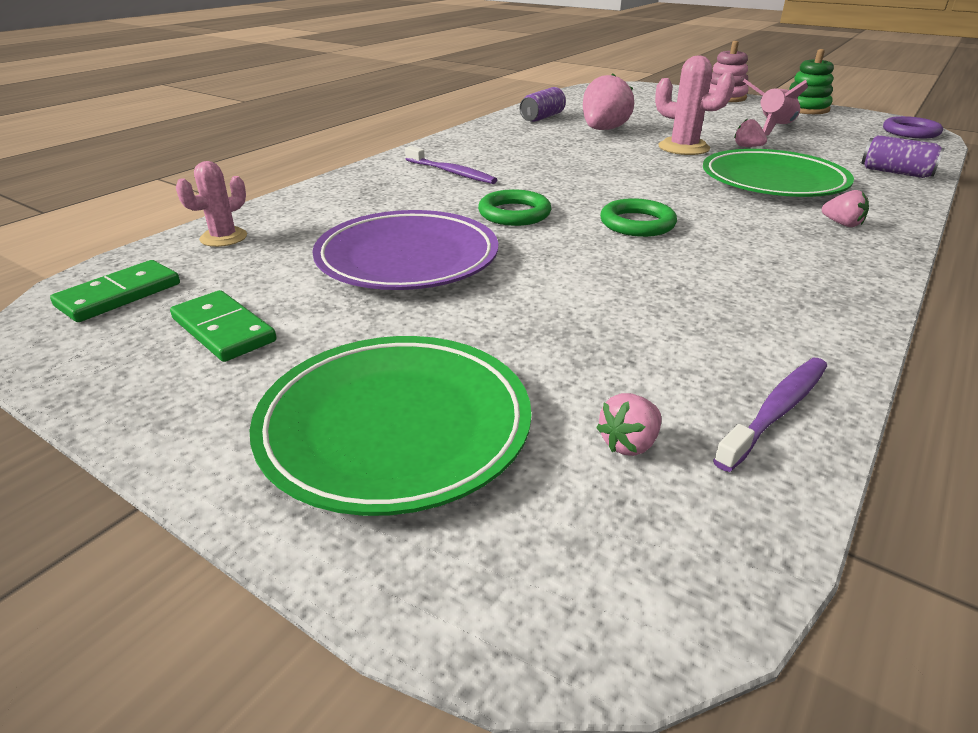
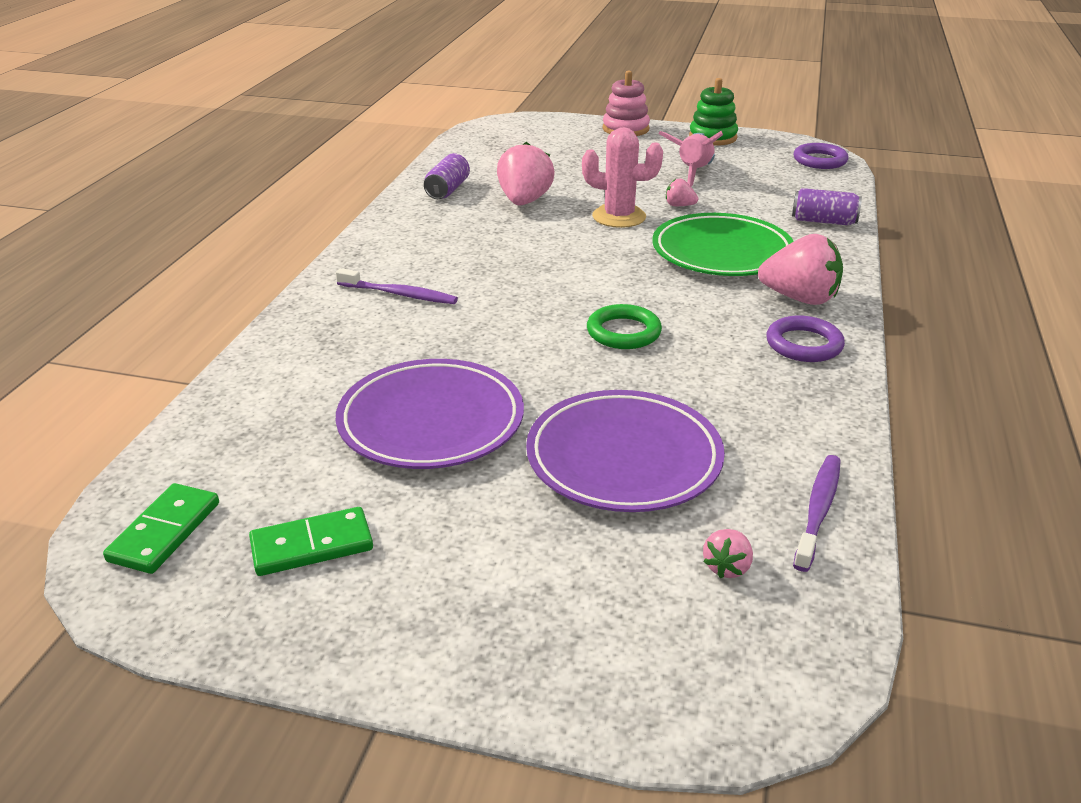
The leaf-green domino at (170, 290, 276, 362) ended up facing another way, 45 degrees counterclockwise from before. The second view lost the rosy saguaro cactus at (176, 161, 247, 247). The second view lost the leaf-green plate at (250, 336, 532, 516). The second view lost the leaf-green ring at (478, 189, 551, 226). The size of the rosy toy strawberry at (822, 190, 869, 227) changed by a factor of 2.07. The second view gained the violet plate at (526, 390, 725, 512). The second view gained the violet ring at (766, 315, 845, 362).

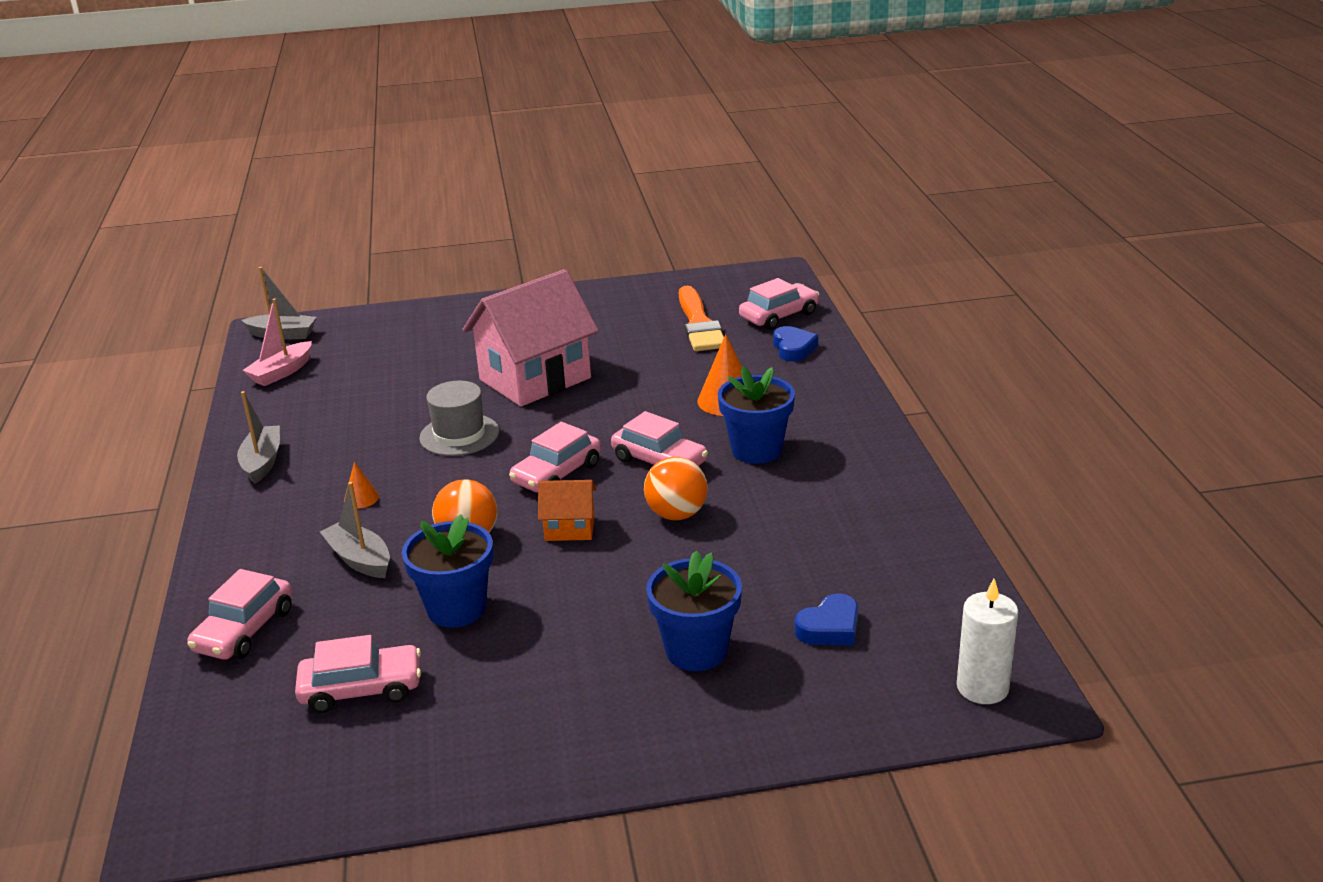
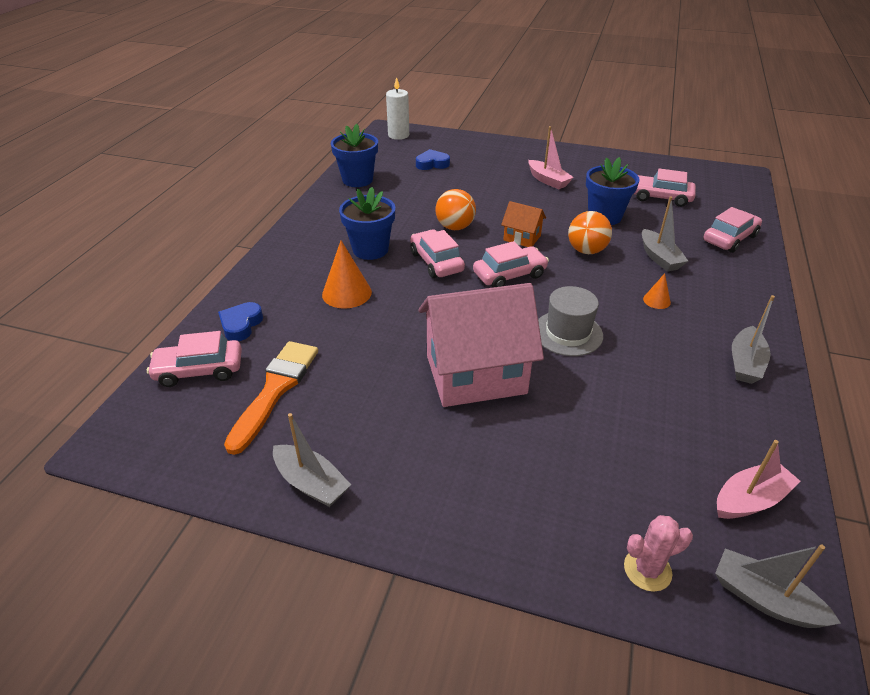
The blue flower pot ended up elsewhere, having gone from (646, 550, 742, 671) to (331, 124, 378, 187). The second view gained the gray boat at (273, 413, 351, 507). The second view gained the rosy boat at (528, 126, 574, 189). The second view gained the rosy saguaro cactus at (624, 515, 693, 592).

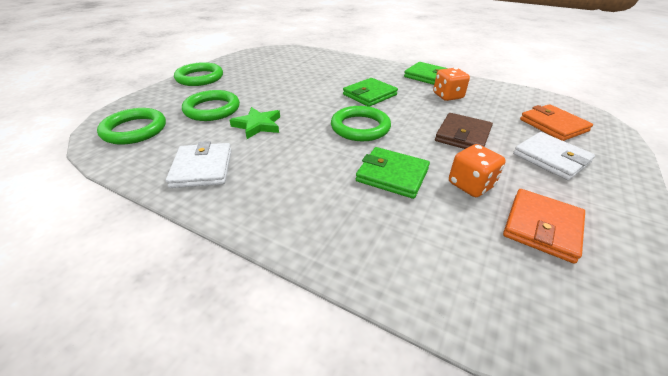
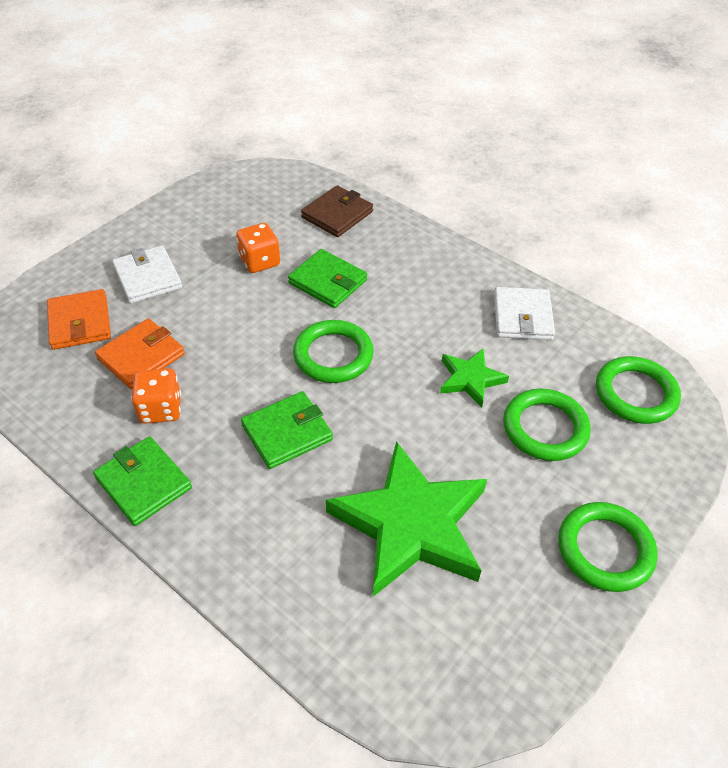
The brown billfold ended up elsewhere, having gone from (435, 113, 493, 149) to (301, 185, 373, 237). The bright orange billfold ended up elsewhere, having gone from (503, 189, 585, 264) to (95, 318, 185, 389). The second view gained the leaf-green five-pointed star at (326, 441, 487, 597).

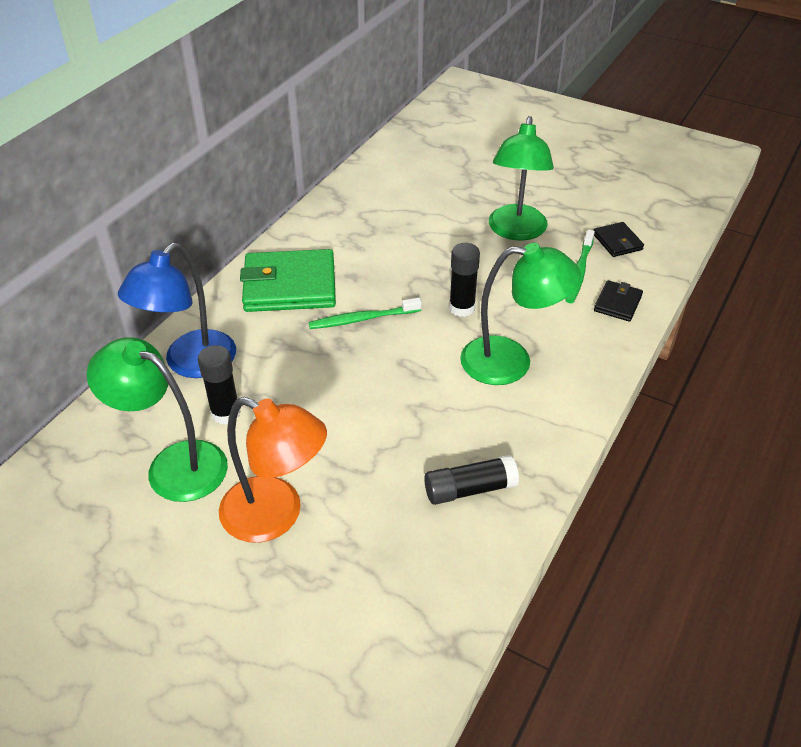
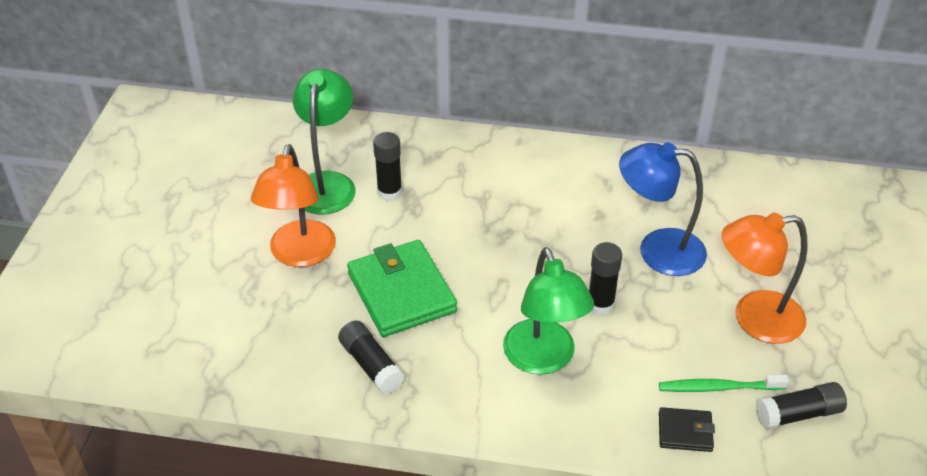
The blue desk lamp ended up elsewhere, having gone from (118, 243, 236, 378) to (619, 142, 707, 276). The leaf-green billfold ended up elsewhere, having gone from (240, 249, 336, 312) to (347, 240, 457, 337). The second view lost the leaf-green dental brush at (308, 298, 422, 329). What was the leaf-green desk lamp at (489, 116, 554, 241) turned into the bright orange desk lamp at (722, 212, 808, 344). Where the jet-black billfold stood at (594, 222, 644, 257), the jet-black stick of glue came to stand at (756, 382, 847, 429).

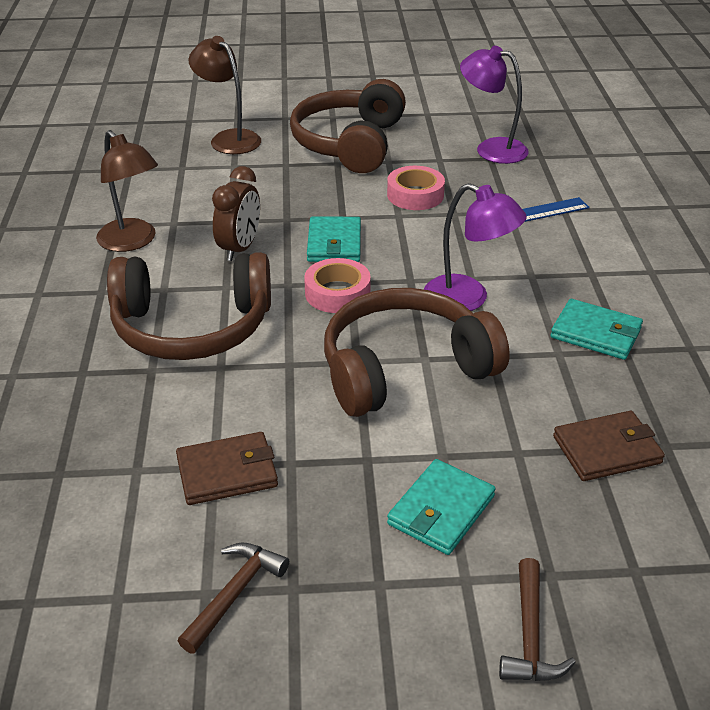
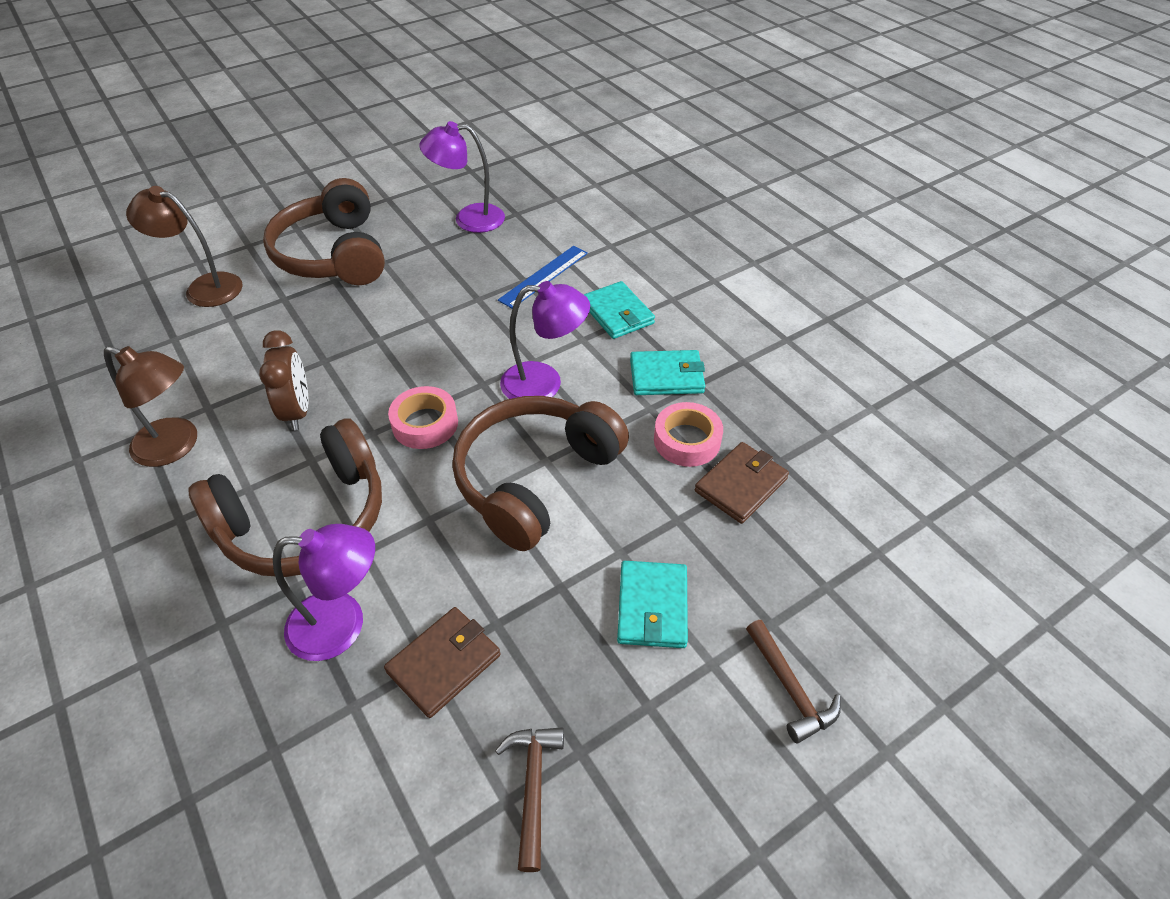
The turquoise billfold ended up elsewhere, having gone from (307, 216, 361, 262) to (584, 281, 655, 339). The rosy roll of tape ended up elsewhere, having gone from (387, 166, 445, 210) to (654, 402, 723, 467). The second view gained the violet desk lamp at (273, 524, 375, 661).

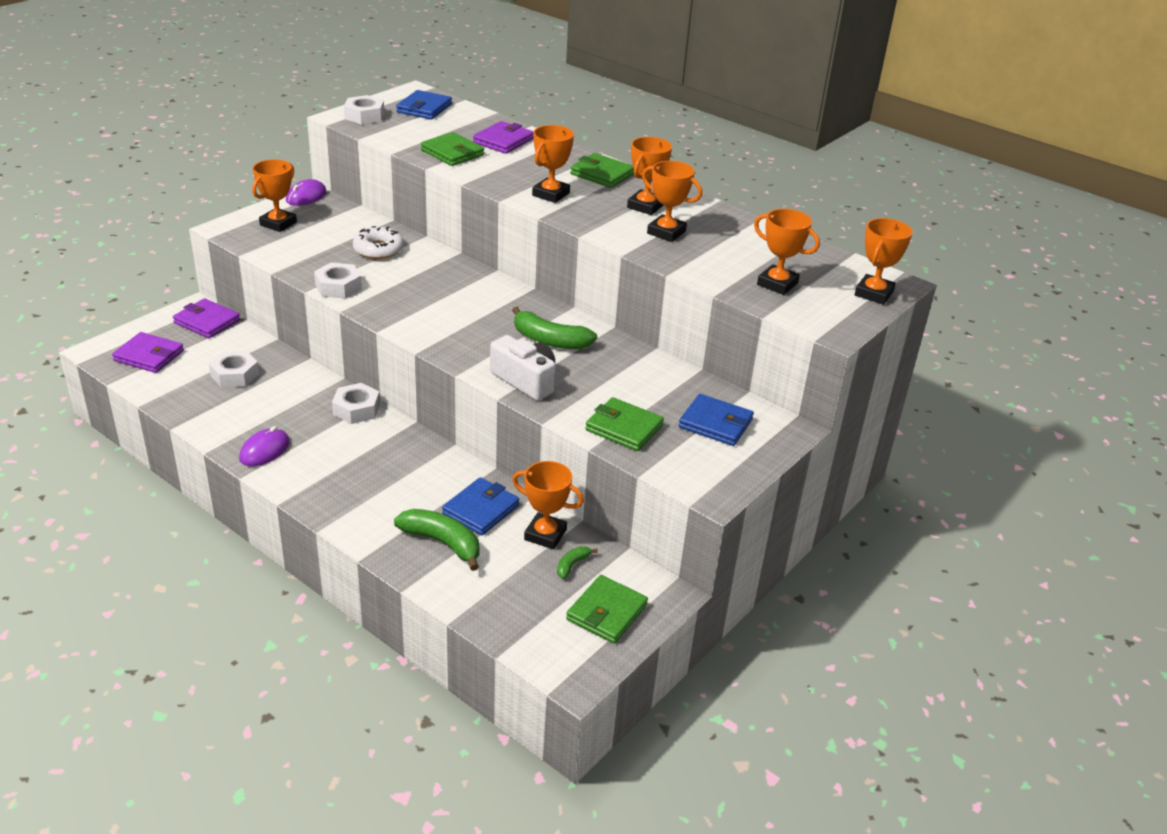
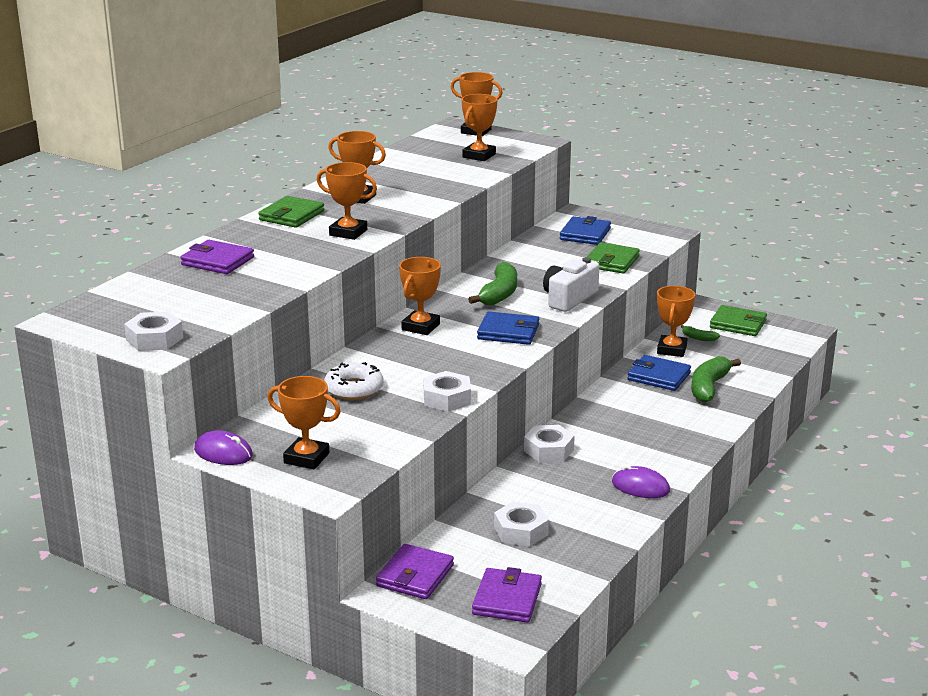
The blue billfold ended up elsewhere, having gone from (396, 90, 452, 119) to (477, 312, 539, 345). The second view lost the leaf-green billfold at (421, 132, 484, 166). The bright orange trophy ended up elsewhere, having gone from (642, 161, 702, 242) to (399, 257, 441, 335).

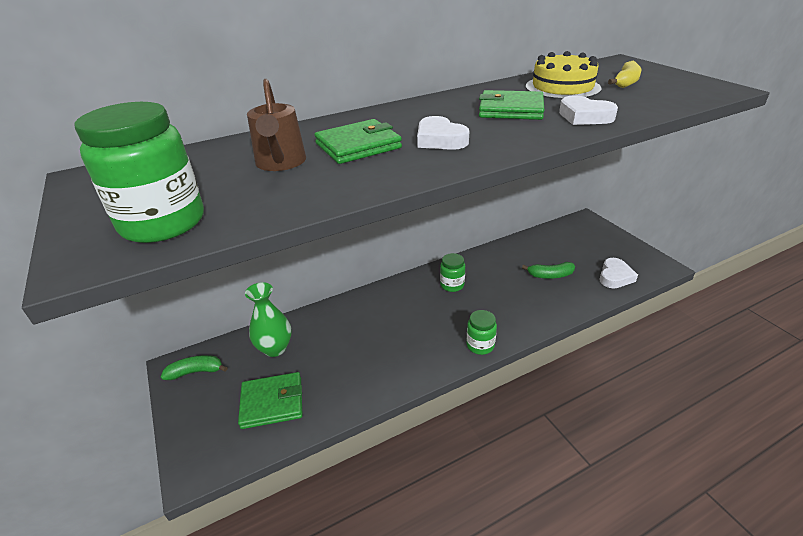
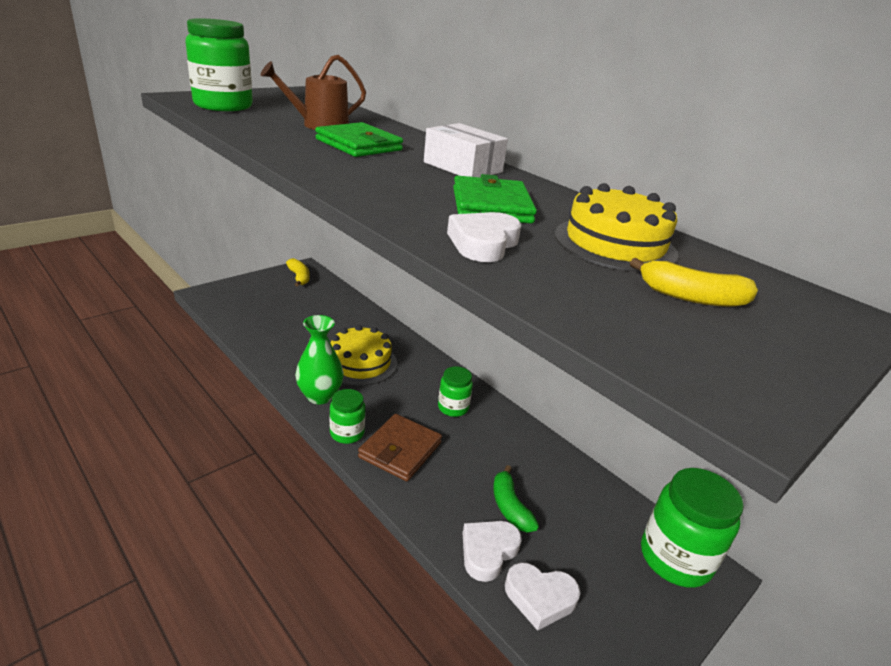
What was the leaf-green toy banana at (161, 355, 228, 380) turned into the bright yellow toy banana at (286, 258, 310, 287). The second view lost the leaf-green billfold at (238, 372, 303, 429). The leaf-green flower vase ended up elsewhere, having gone from (245, 282, 292, 357) to (295, 315, 344, 404). The pure white heart shape ended up elsewhere, having gone from (417, 116, 469, 150) to (463, 521, 522, 582). The second view gained the bright yellow layer cake at (331, 325, 397, 386). The second view gained the brown billfold at (358, 414, 442, 481). The second view gained the pure white parcel at (424, 123, 508, 178). The second view gained the leaf-green jam jar at (641, 468, 744, 588).

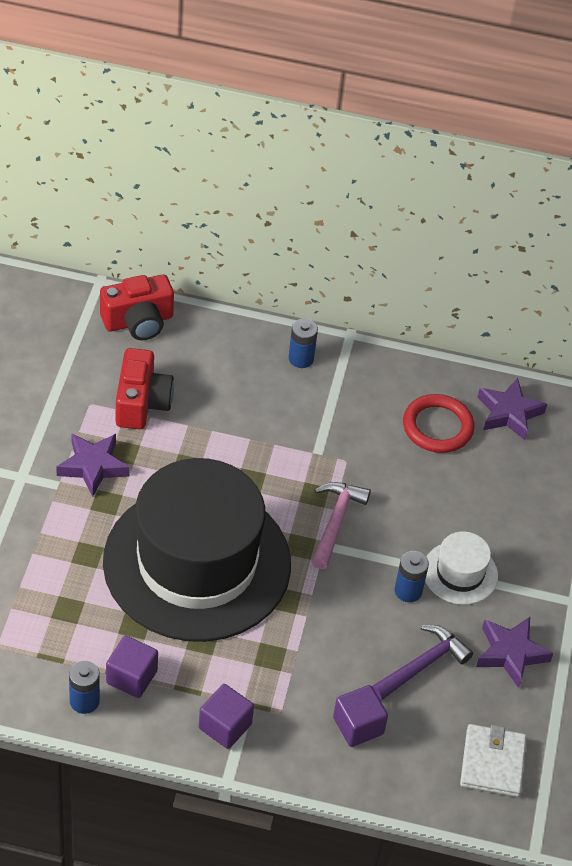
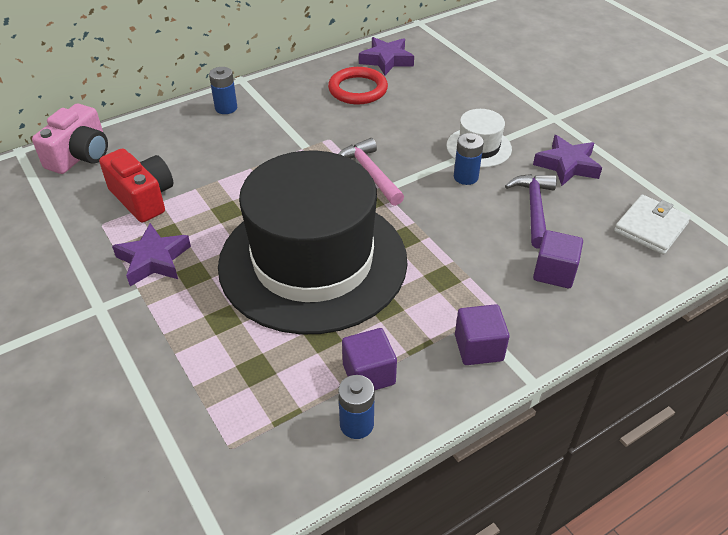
What was the crimson compact camera at (100, 274, 174, 340) turned into the rosy compact camera at (32, 104, 108, 174). The pure white billfold at (460, 724, 527, 797) ended up facing another way, 75 degrees clockwise from before.

